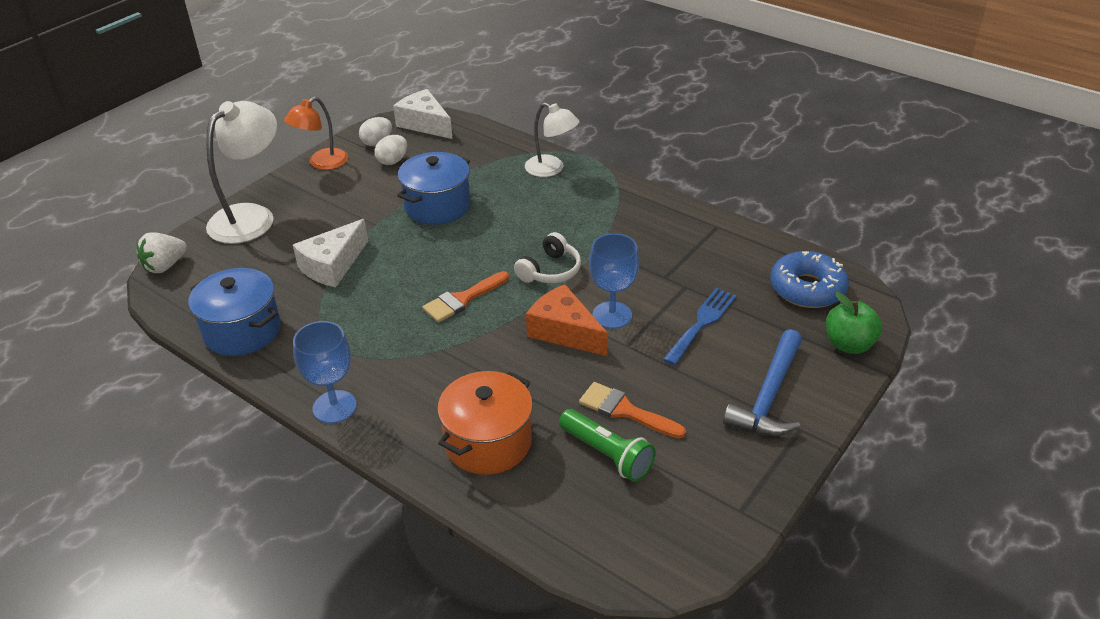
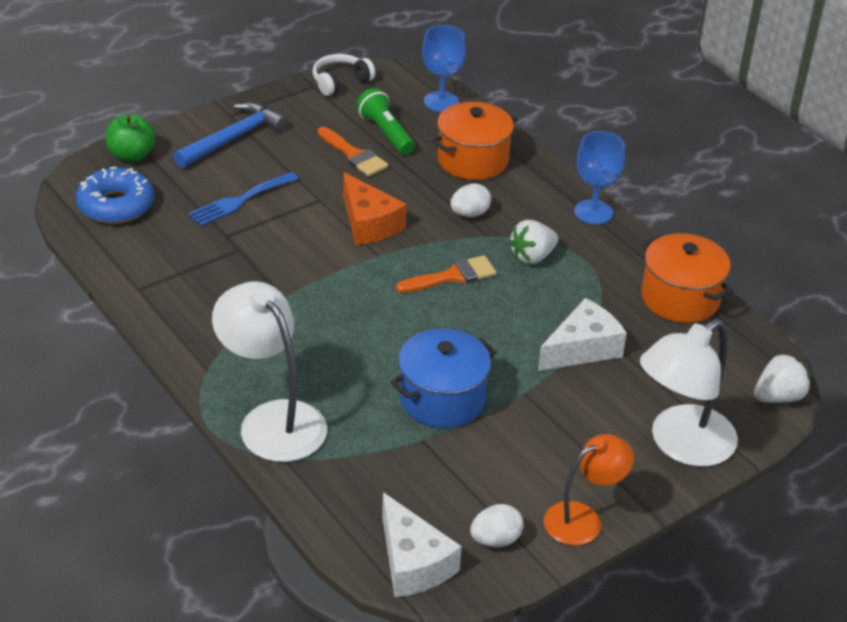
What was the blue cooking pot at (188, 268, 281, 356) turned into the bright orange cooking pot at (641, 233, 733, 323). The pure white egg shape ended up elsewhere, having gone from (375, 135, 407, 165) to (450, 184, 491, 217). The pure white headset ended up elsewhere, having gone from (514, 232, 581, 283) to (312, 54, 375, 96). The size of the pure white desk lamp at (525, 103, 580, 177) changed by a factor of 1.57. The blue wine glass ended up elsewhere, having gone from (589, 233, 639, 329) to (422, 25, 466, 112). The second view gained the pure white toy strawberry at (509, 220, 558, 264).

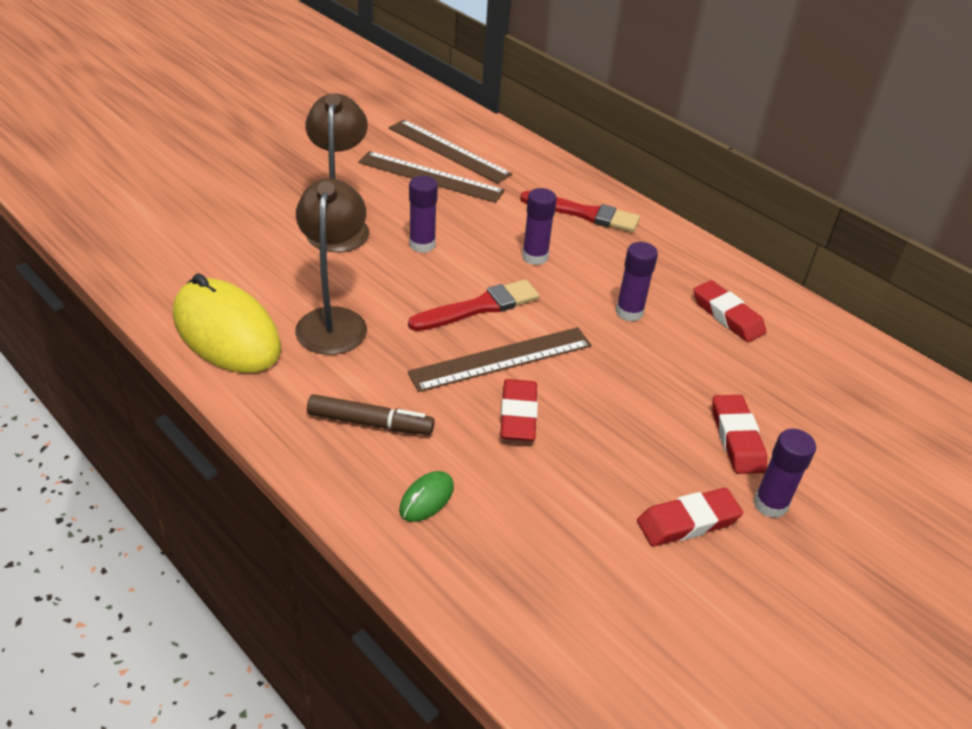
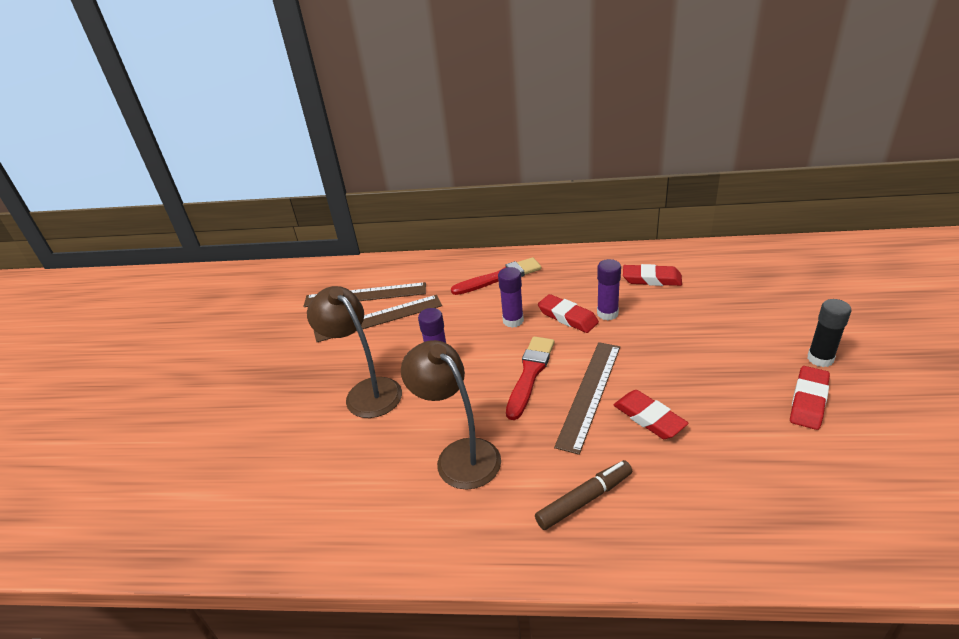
The second view lost the bright yellow computer mouse at (173, 273, 281, 373). The second view lost the leaf-green computer mouse at (399, 471, 454, 522). The crimson gum eraser ended up elsewhere, having gone from (712, 395, 767, 474) to (538, 294, 599, 333). What was the violet stick of glue at (753, 429, 816, 518) turned into the jet-black stick of glue at (807, 299, 852, 367).

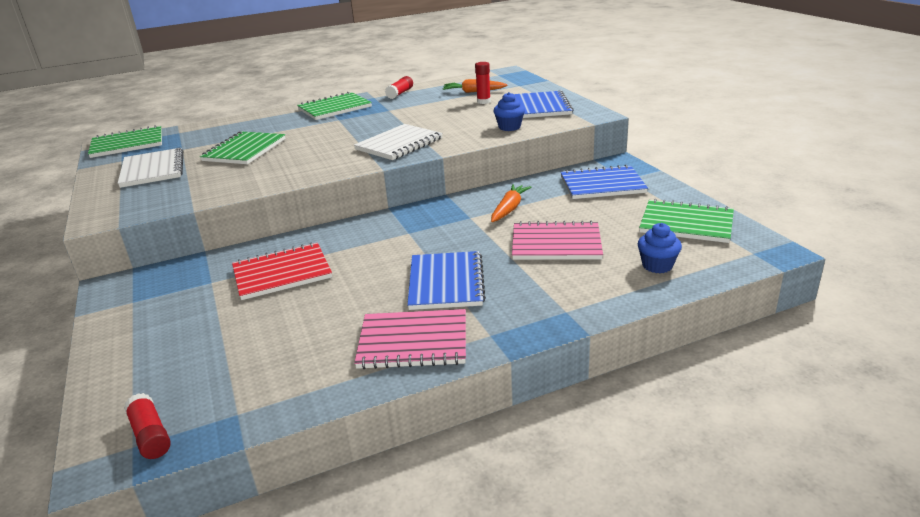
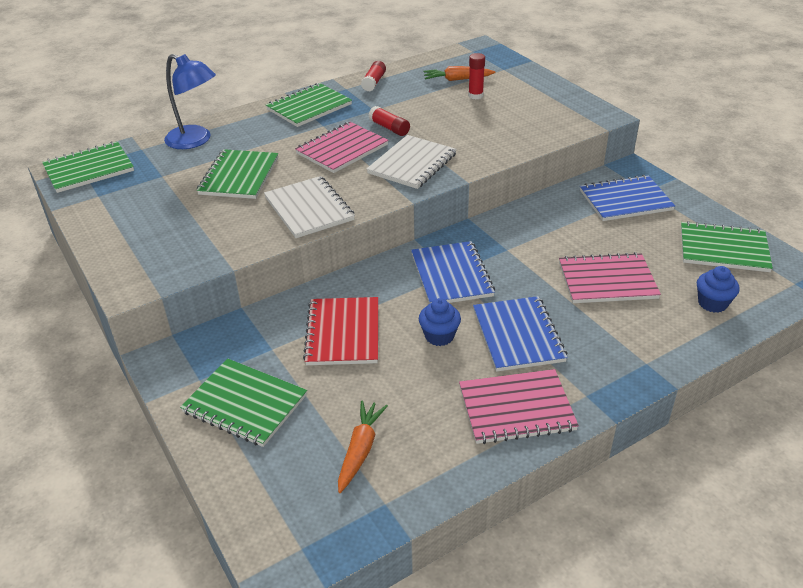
The pure white exercise book ended up elsewhere, having gone from (118, 148, 183, 188) to (264, 176, 355, 238). The crimson stick of glue ended up elsewhere, having gone from (124, 393, 171, 459) to (368, 106, 410, 136). The crimson exercise book at (232, 243, 332, 300) ended up facing another way, 60 degrees counterclockwise from before. The bright orange toy carrot ended up elsewhere, having gone from (491, 184, 532, 222) to (338, 400, 388, 493). The blue muffin ended up elsewhere, having gone from (493, 92, 525, 131) to (419, 298, 461, 346). The blue exercise book ended up elsewhere, having gone from (514, 90, 574, 118) to (411, 241, 495, 304). The second view gained the blue desk lamp at (164, 54, 216, 149). The second view gained the leaf-green exercise book at (180, 358, 307, 447). The second view gained the rosy exercise book at (295, 122, 389, 173).

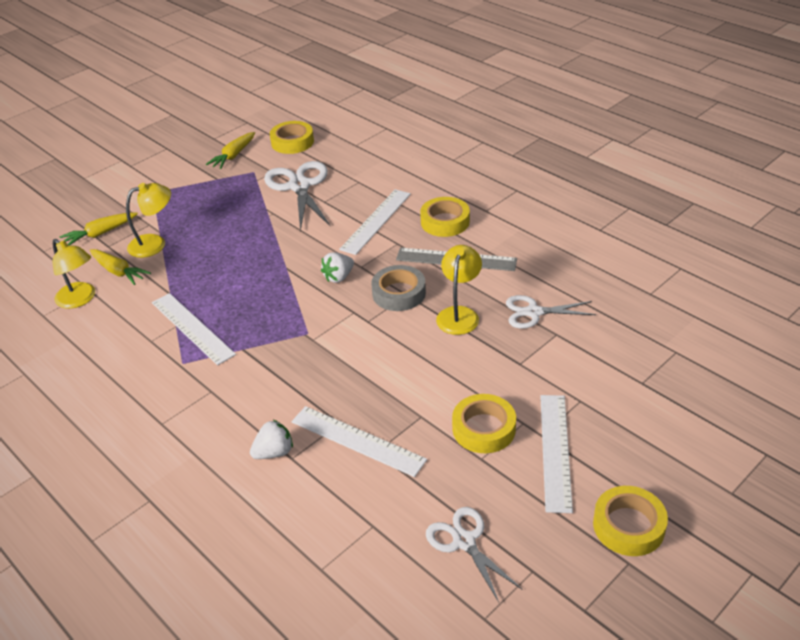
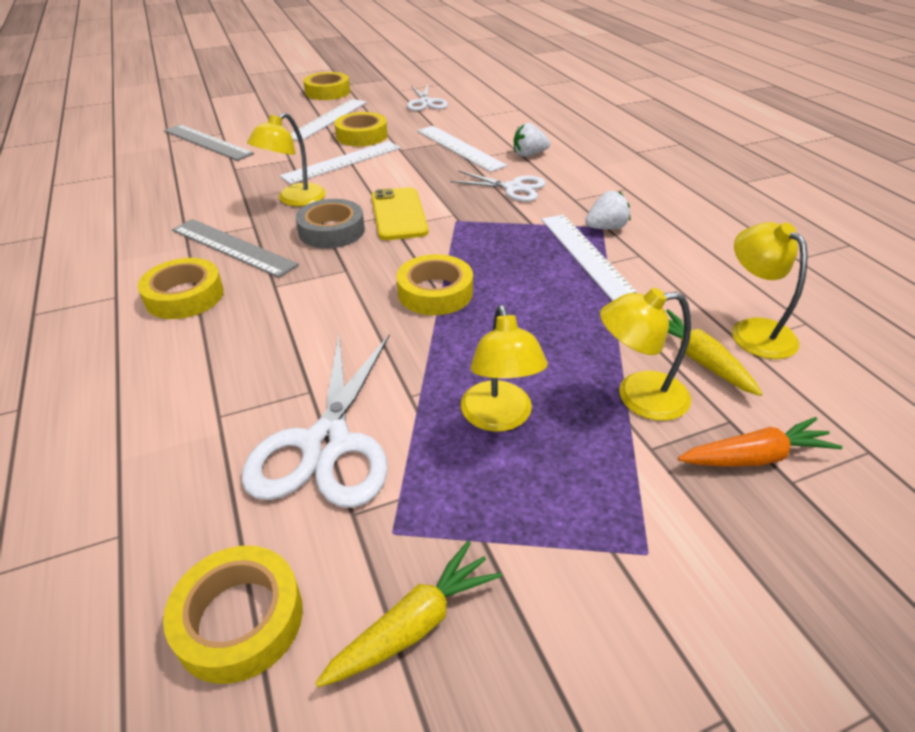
What was the bright yellow toy carrot at (60, 213, 138, 246) turned into the bright orange toy carrot at (678, 417, 843, 467). The pure white toy strawberry ended up elsewhere, having gone from (321, 252, 354, 283) to (585, 191, 630, 230). The pure white straightedge ended up elsewhere, having gone from (339, 189, 411, 255) to (280, 141, 401, 184). The pure white shears ended up elsewhere, having gone from (506, 295, 596, 329) to (450, 171, 546, 202). The second view gained the gray straightedge at (164, 124, 254, 161). The second view gained the bright yellow smartphone at (371, 187, 428, 240). The second view gained the bright yellow roll of tape at (396, 254, 473, 315). The second view gained the bright yellow desk lamp at (461, 305, 548, 432).

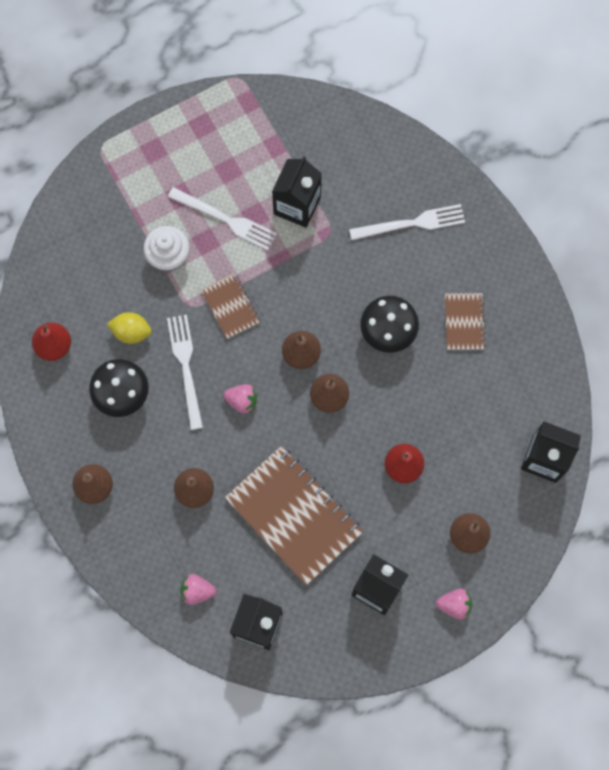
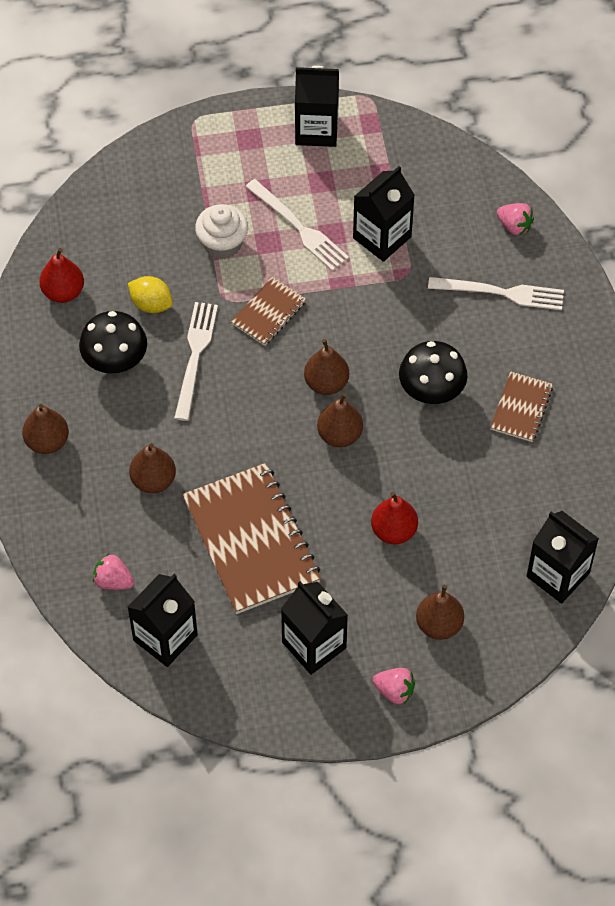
The brown exercise book at (201, 273, 260, 339) ended up facing another way, 45 degrees clockwise from before. The rosy toy strawberry ended up elsewhere, having gone from (223, 384, 257, 414) to (497, 203, 534, 236). The second view gained the jet-black juice carton at (295, 66, 339, 147).

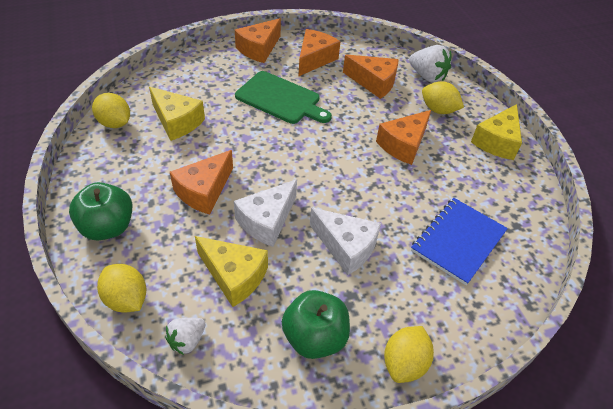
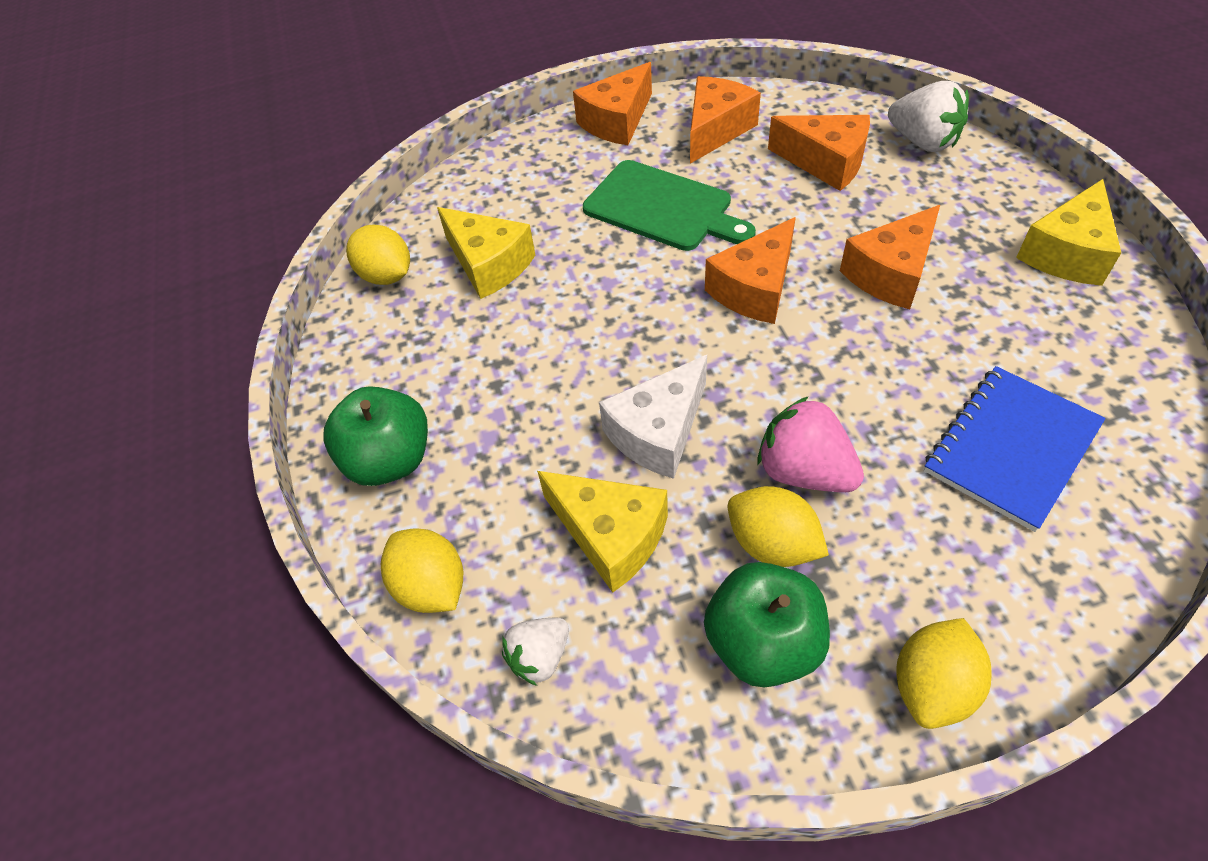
The bright orange cheese wedge ended up elsewhere, having gone from (170, 150, 233, 215) to (705, 217, 796, 324). Where the pure white cheese wedge stood at (310, 208, 381, 275), the rosy toy strawberry came to stand at (757, 396, 864, 492). The bright yellow citrus fruit ended up elsewhere, having gone from (422, 81, 464, 114) to (727, 486, 829, 567).

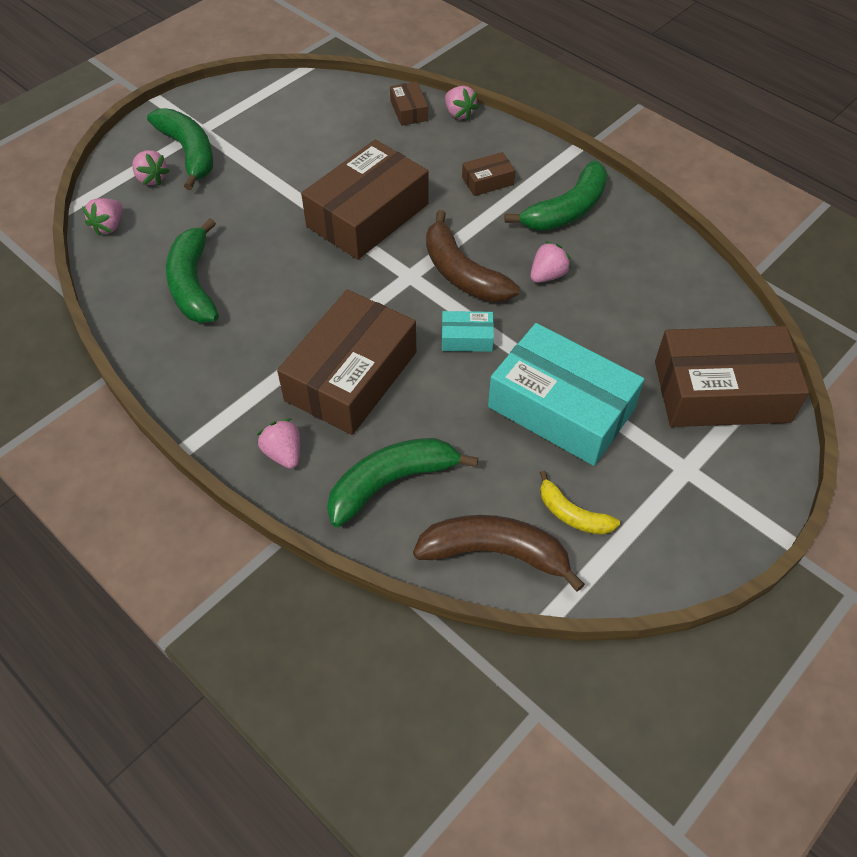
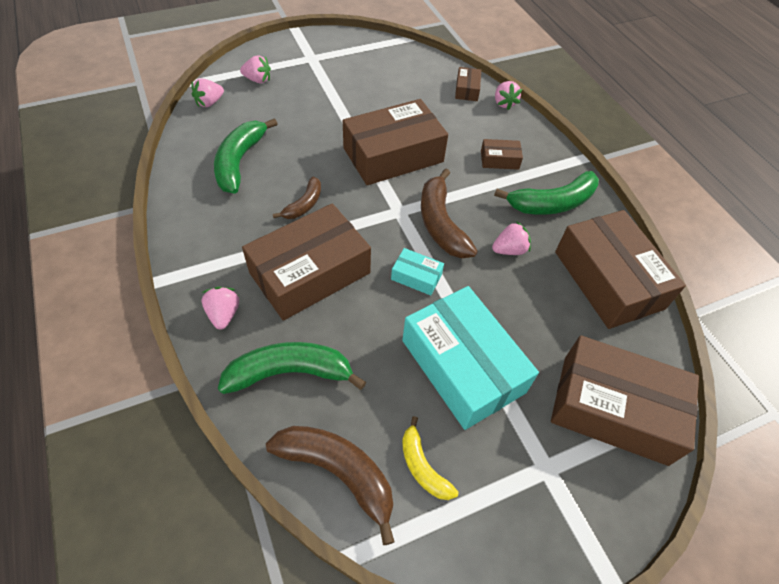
The rosy toy strawberry at (132, 150, 170, 186) ended up facing another way, 60 degrees counterclockwise from before. The second view lost the leaf-green toy banana at (147, 108, 213, 190). The second view gained the brown toy banana at (273, 177, 321, 219). The second view gained the brown parcel at (555, 210, 686, 329).

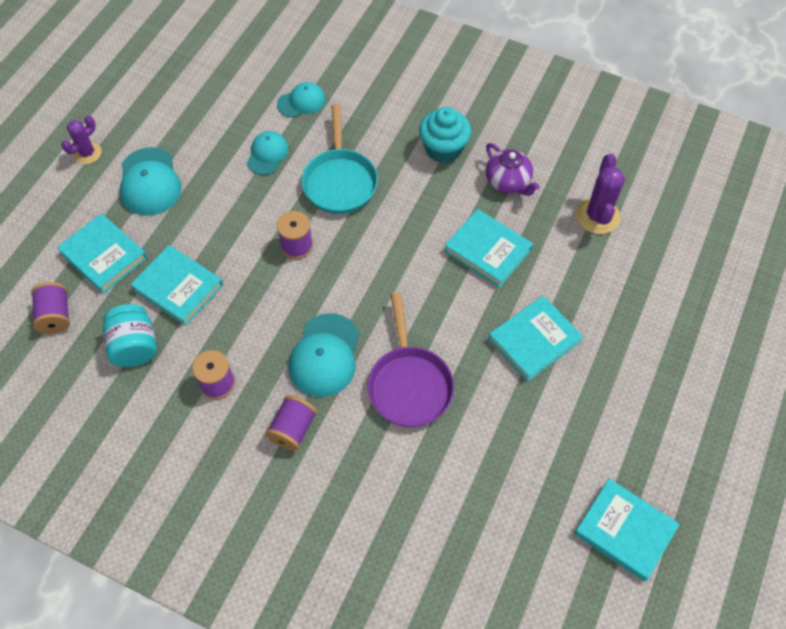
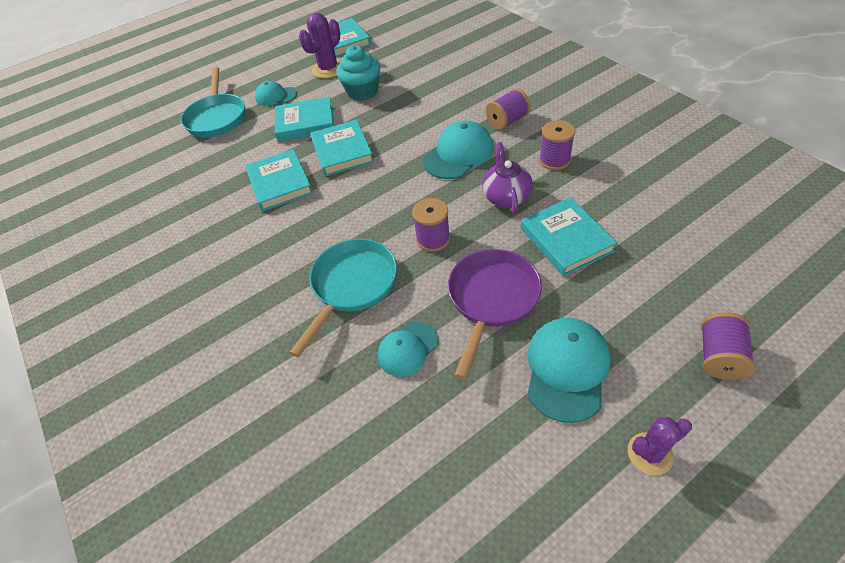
The violet spool ended up elsewhere, having gone from (31, 282, 70, 334) to (701, 312, 755, 380). The turquoise hardcover ended up elsewhere, having gone from (57, 213, 147, 294) to (310, 120, 374, 176). The second view lost the turquoise jam jar at (102, 304, 157, 367). The turquoise peaked cap ended up elsewhere, having gone from (277, 82, 325, 118) to (255, 81, 297, 106). The violet skillet ended up elsewhere, having gone from (368, 292, 454, 427) to (448, 249, 542, 380). The turquoise muffin ended up elsewhere, having gone from (419, 107, 471, 163) to (336, 45, 381, 101). The violet teapot ended up elsewhere, having gone from (486, 143, 540, 196) to (482, 142, 533, 213). The violet saguaro cactus ended up elsewhere, having gone from (576, 154, 625, 234) to (299, 13, 341, 78). The second view gained the turquoise skillet at (181, 67, 245, 138).

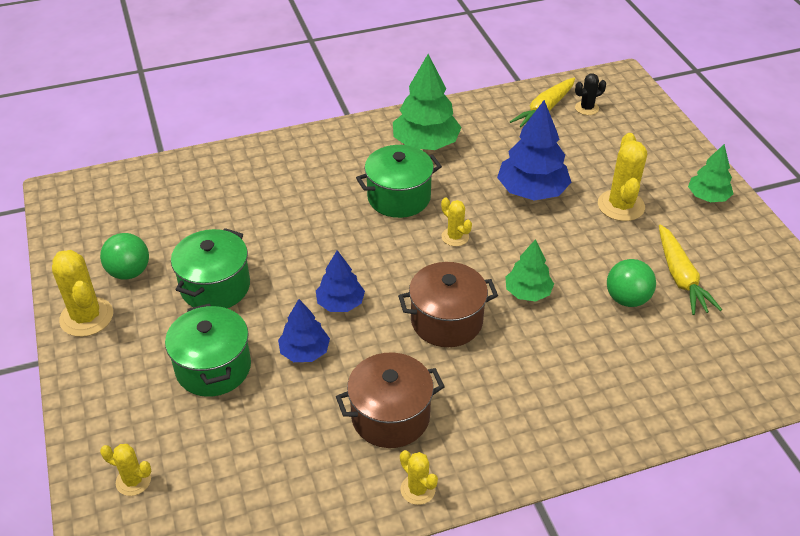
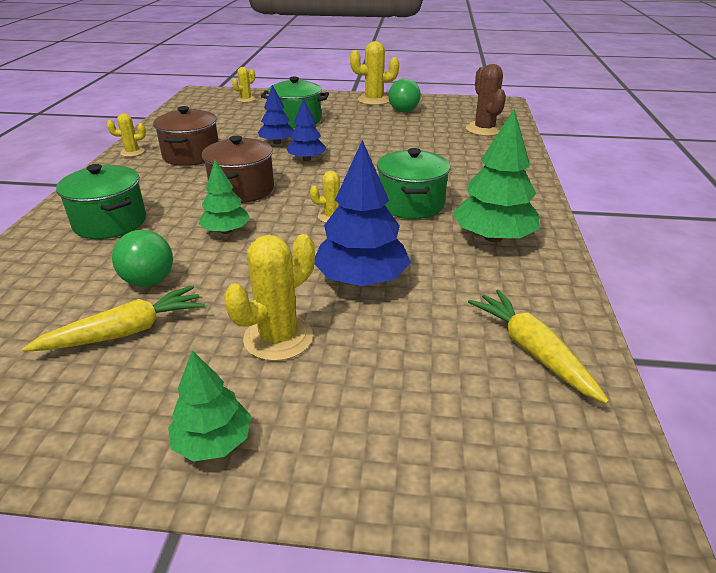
The leaf-green cooking pot ended up elsewhere, having gone from (171, 228, 250, 308) to (56, 164, 146, 239). The second view lost the jet-black saguaro cactus at (575, 73, 606, 115). The bright yellow saguaro cactus at (598, 133, 647, 221) ended up facing another way, 75 degrees counterclockwise from before. The bright yellow toy carrot at (659, 224, 722, 315) ended up facing another way, 135 degrees clockwise from before. The second view gained the brown saguaro cactus at (466, 64, 506, 136).

